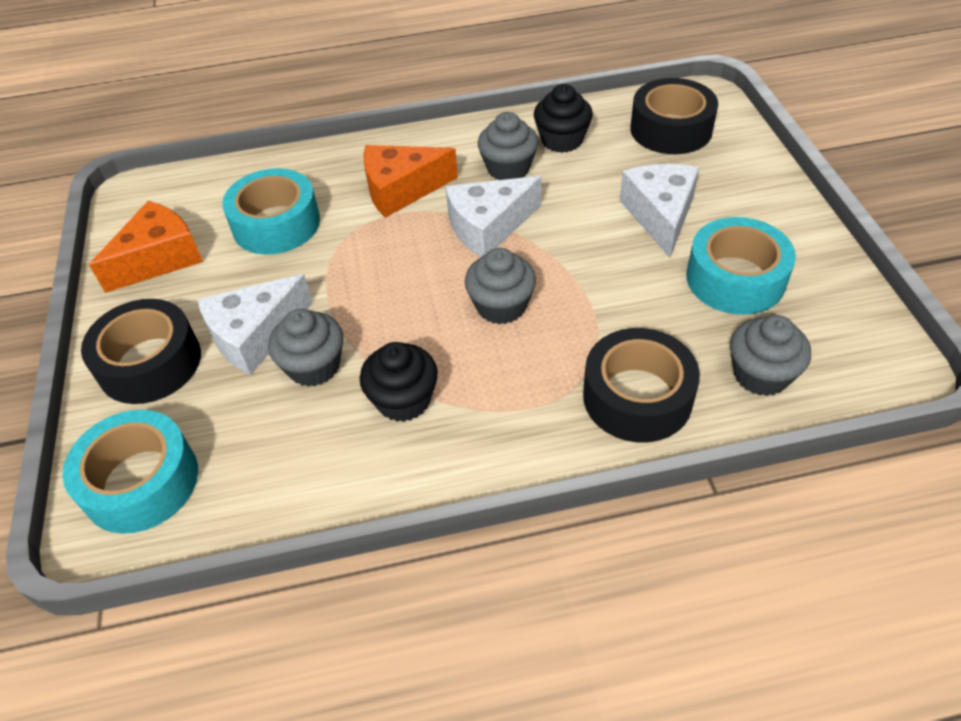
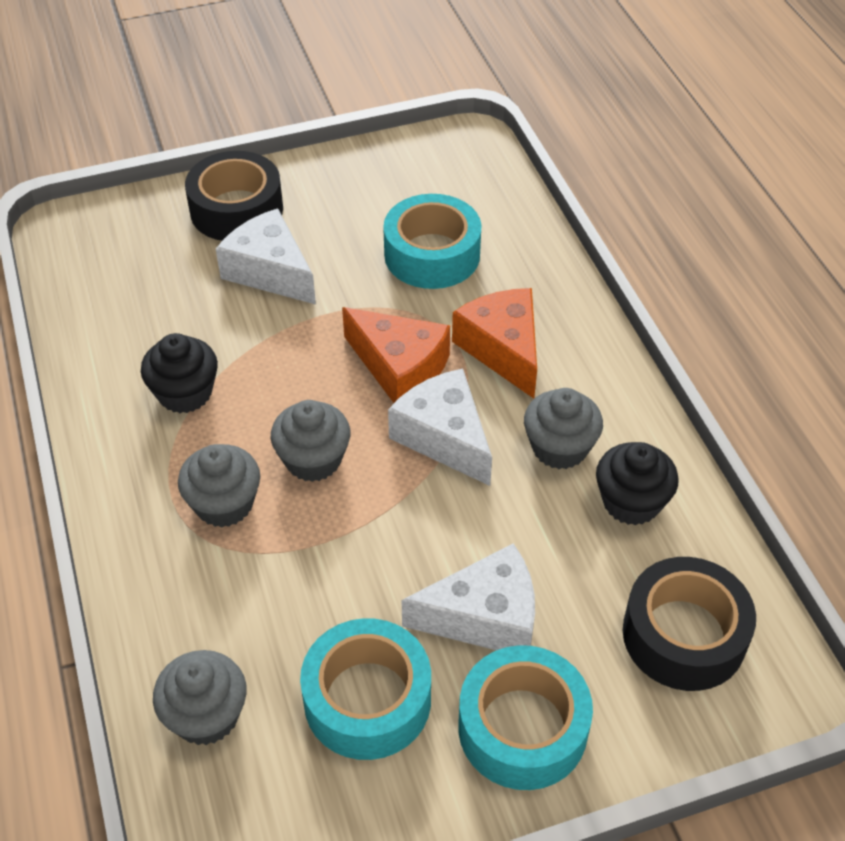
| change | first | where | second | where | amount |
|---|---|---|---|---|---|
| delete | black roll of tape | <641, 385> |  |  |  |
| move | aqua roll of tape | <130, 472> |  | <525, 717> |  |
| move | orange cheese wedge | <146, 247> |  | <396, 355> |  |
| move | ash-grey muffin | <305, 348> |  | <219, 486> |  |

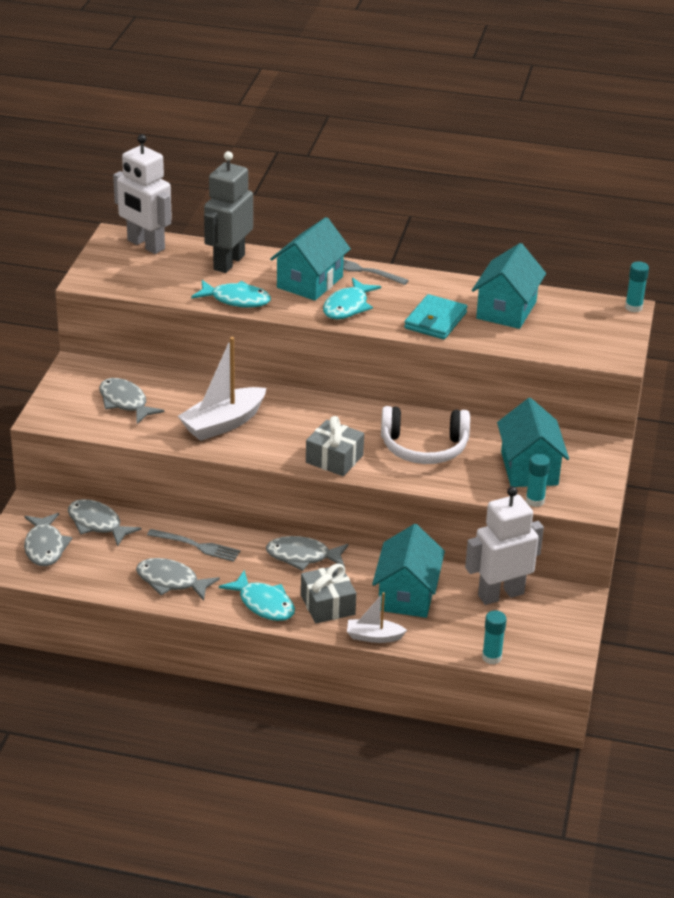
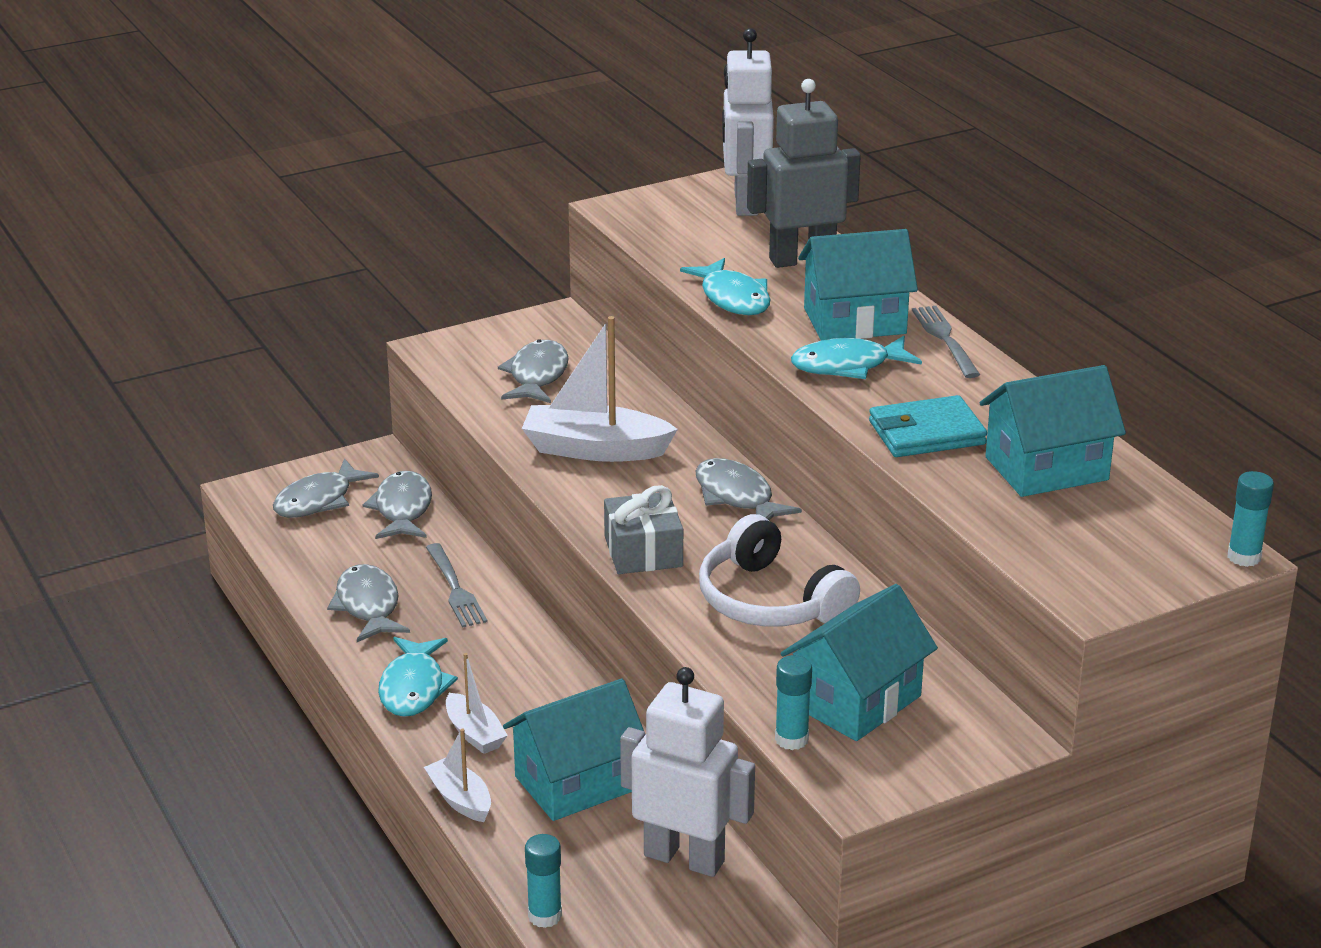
| change | first | where | second | where | amount |
|---|---|---|---|---|---|
| move | ash-grey fish | <307, 553> |  | <748, 489> |  |
| replace | ash-grey gift | <328, 593> | pure white toy boat | <477, 703> |  |

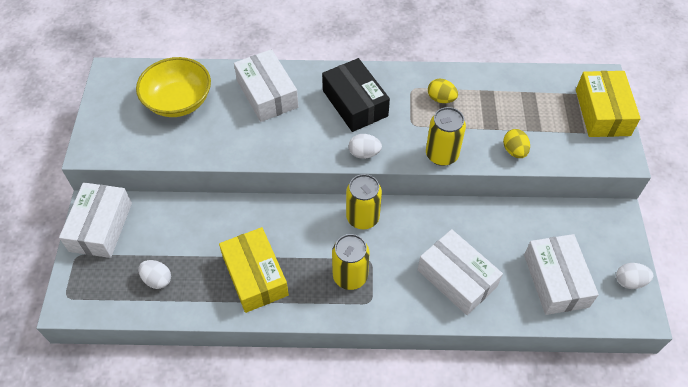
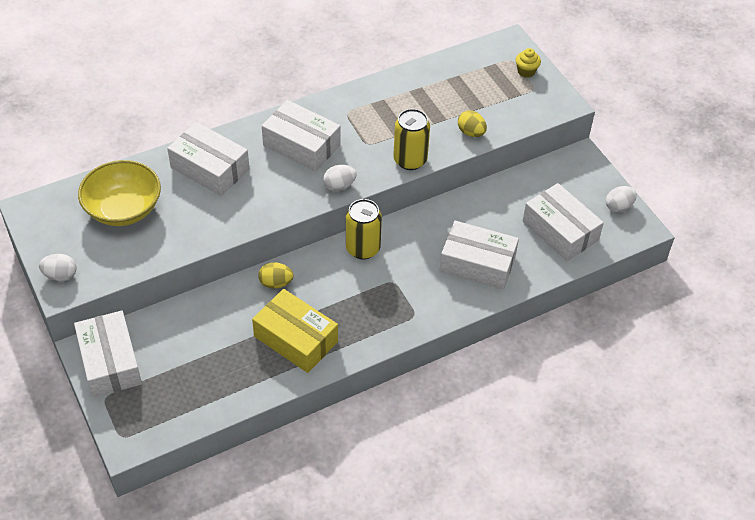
| change | first | where | second | where | amount |
|---|---|---|---|---|---|
| delete | golden can | <350, 262> |  |  |  |
| move | pure white egg shape | <154, 274> |  | <58, 267> |  |
| move | golden egg shape | <443, 91> |  | <275, 275> |  |
| replace | golden box | <608, 104> | golden muffin | <528, 63> |  |
| recolor | black box | <356, 95> | pure white box | <301, 136> |  |

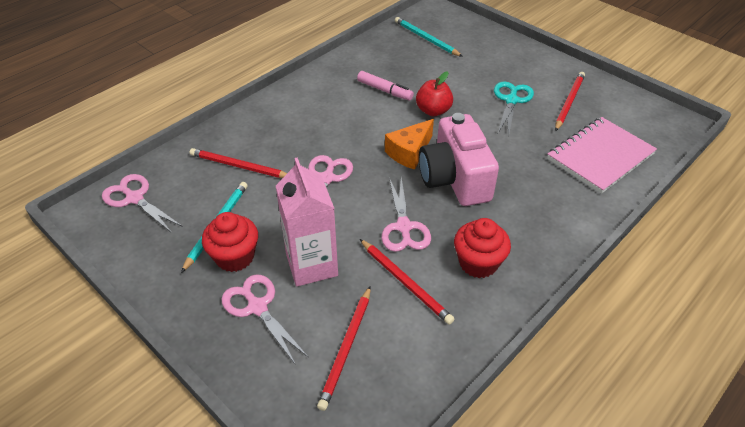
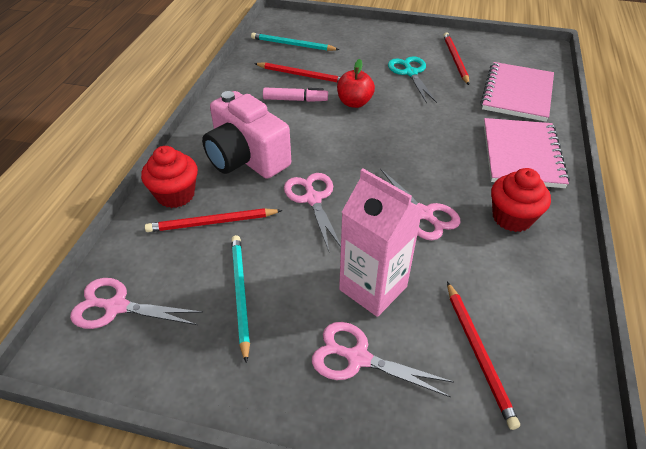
| change | first | where | second | where | amount |
|---|---|---|---|---|---|
| delete | orange cheese wedge | <409, 144> |  |  |  |
| insert |  |  | rose-pink notepad | <527, 153> |  |
| move | red muffin | <230, 242> |  | <169, 177> |  |
| move | red pencil | <407, 282> |  | <297, 72> |  |
| move | rose-pink compact camera | <459, 159> |  | <246, 135> |  |

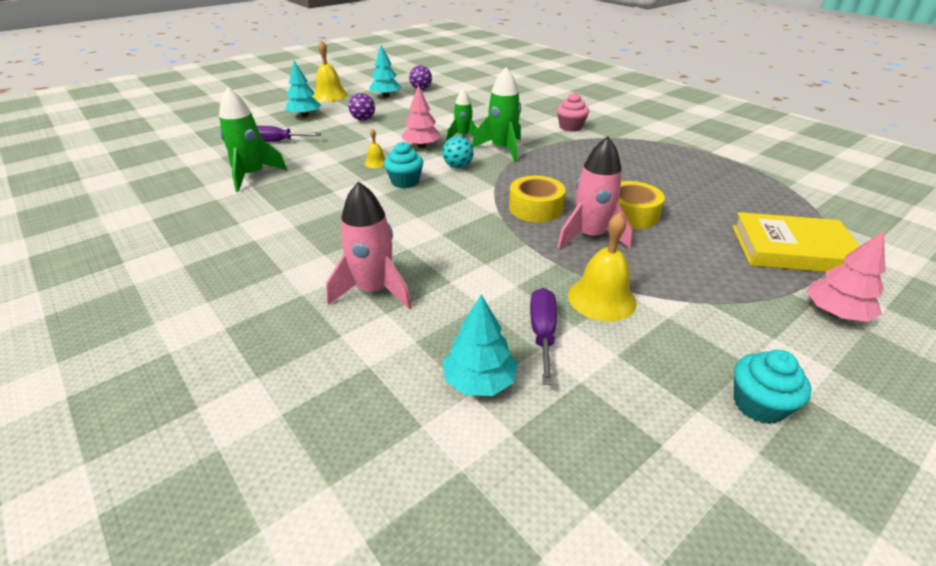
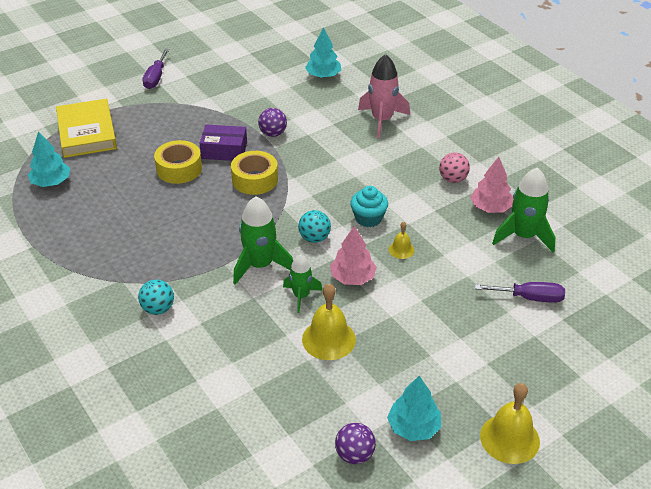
| change | first | where | second | where | amount |
|---|---|---|---|---|---|
| delete | aqua muffin | <773, 387> |  |  |  |
| insert |  |  | rose-pink sphere | <454, 167> |  |
| move | aqua tree | <303, 89> |  | <49, 159> |  |
| move | royal purple sphere | <362, 107> |  | <272, 122> |  |
| move | royal purple hand screwdriver | <543, 336> |  | <155, 68> |  |
| move | golden bell | <602, 266> |  | <329, 321> |  |
| move | rose-pink tree | <846, 276> |  | <491, 185> |  |
| replace | rose-pink muffin | <573, 112> | aqua sphere | <156, 297> |  |
| replace | rose-pink rocket | <595, 192> | royal purple box | <223, 143> |  |
| rotate | golden book | <796, 242> |  | <86, 128> | 60 degrees clockwise |

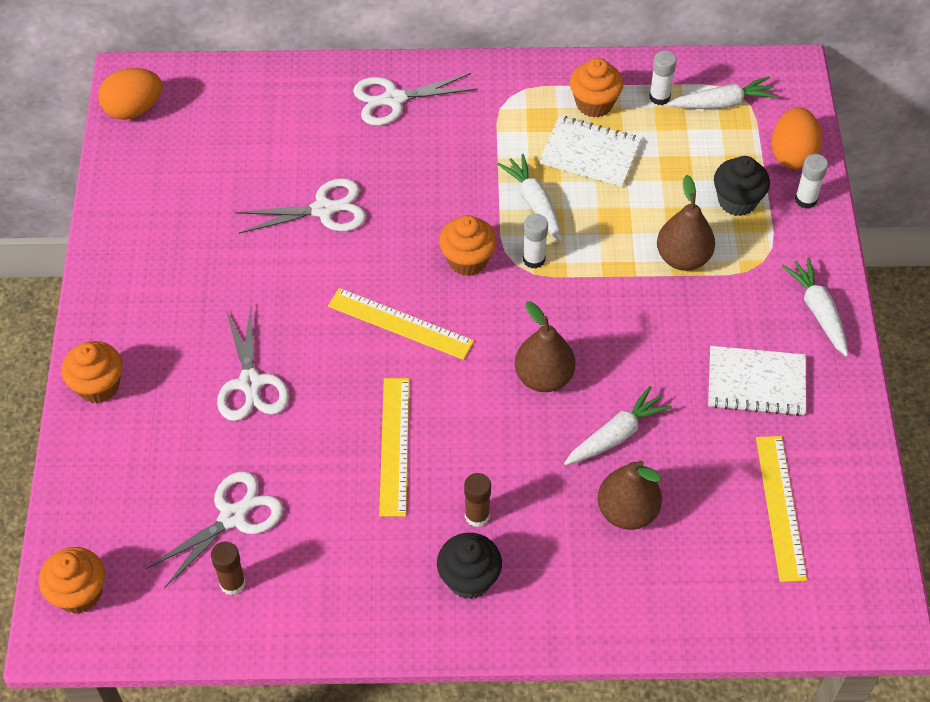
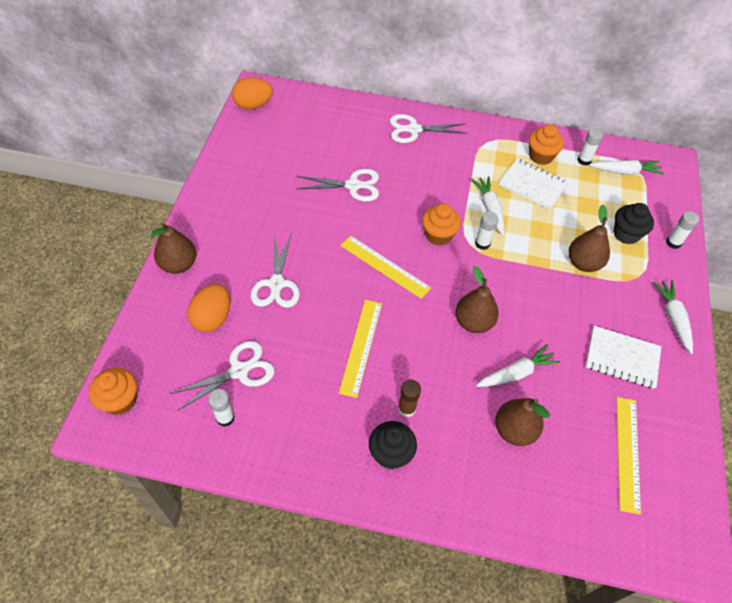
| change | first | where | second | where | amount |
|---|---|---|---|---|---|
| move | orange egg shape | <796, 138> |  | <209, 308> |  |
| replace | orange muffin | <92, 372> | dark brown pear fruit | <173, 248> |  |
| recolor | dark brown glue | <228, 568> | pure white glue | <221, 408> |  |

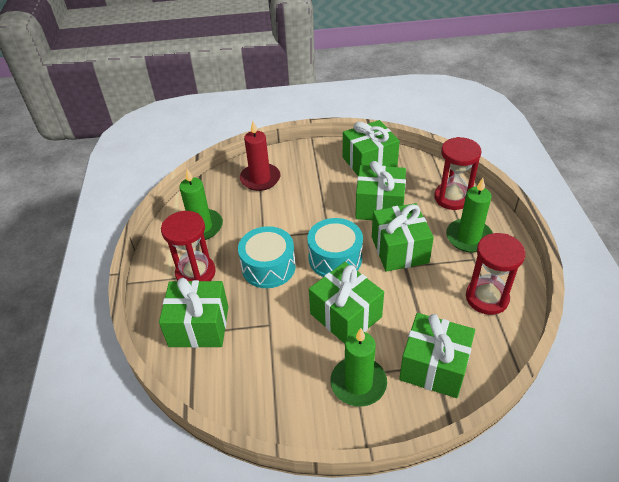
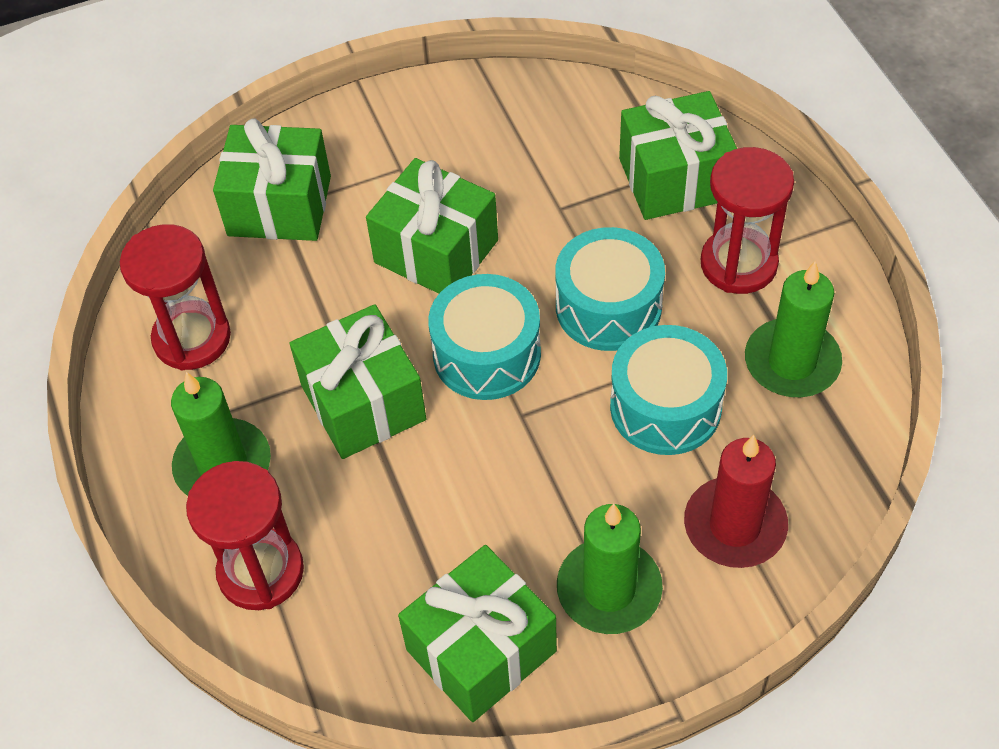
| change | first | where | second | where | amount |
|---|---|---|---|---|---|
| delete | green gift | <380, 190> |  |  |  |
| insert |  |  | aqua drum | <668, 390> |  |
| move | green candle | <358, 367> |  | <610, 569> |  |

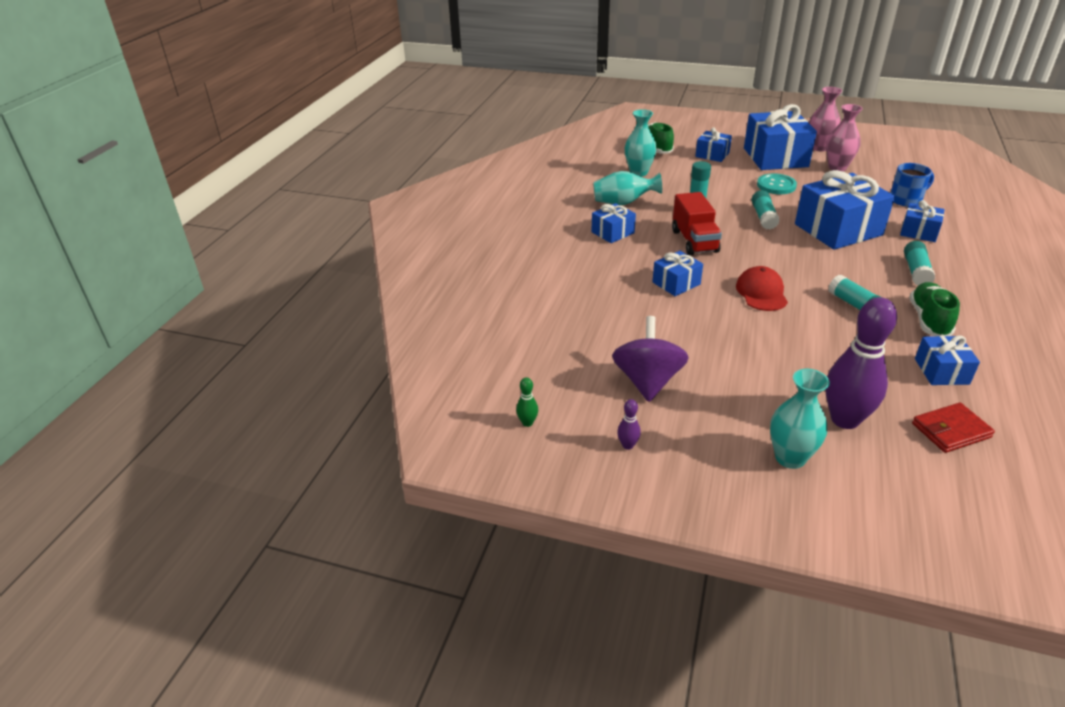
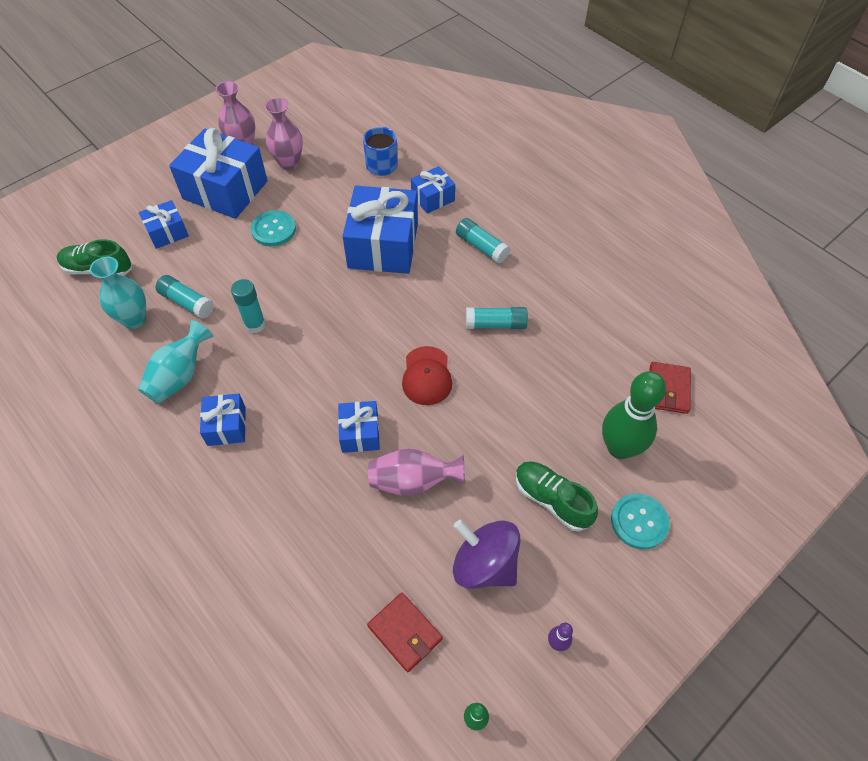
| change | first | where | second | where | amount |
|---|---|---|---|---|---|
| delete | red truck | <697, 224> |  |  |  |
| delete | cobalt gift | <947, 360> |  |  |  |
| insert |  |  | red billfold | <405, 632> |  |
| insert |  |  | rose-pink tall vase | <416, 472> |  |
| move | aqua glue | <765, 210> |  | <184, 297> |  |
| move | green shoe | <934, 309> |  | <557, 496> |  |
| replace | aqua tall vase | <800, 419> | aqua sewing button | <640, 521> |  |
| recolor | royal purple skittle | <861, 363> | green skittle | <634, 415> |  |
| rotate | red peaked cap | <762, 288> |  | <427, 375> | 120 degrees counterclockwise |

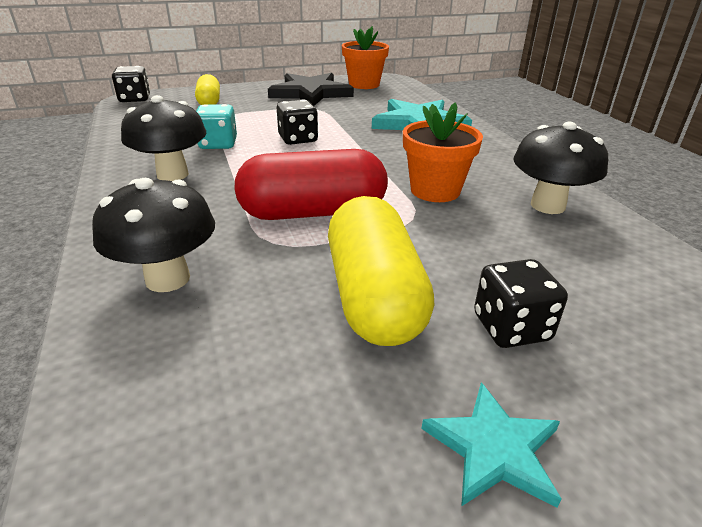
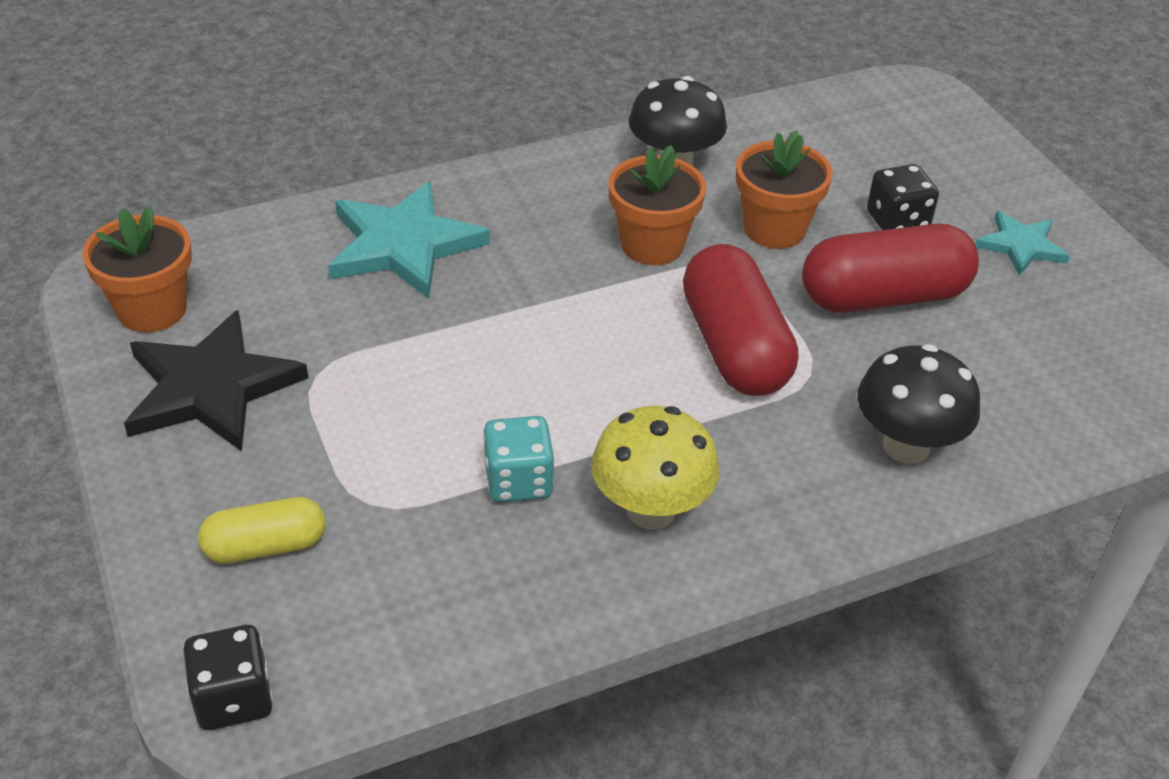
| change | first | where | second | where | amount |
|---|---|---|---|---|---|
| delete | black die | <297, 122> |  |  |  |
| insert |  |  | orange plant pot | <784, 189> |  |
| recolor | black mushroom | <163, 138> | golden mushroom | <655, 467> |  |
| recolor | golden pill | <381, 271> | red pill | <890, 268> |  |

